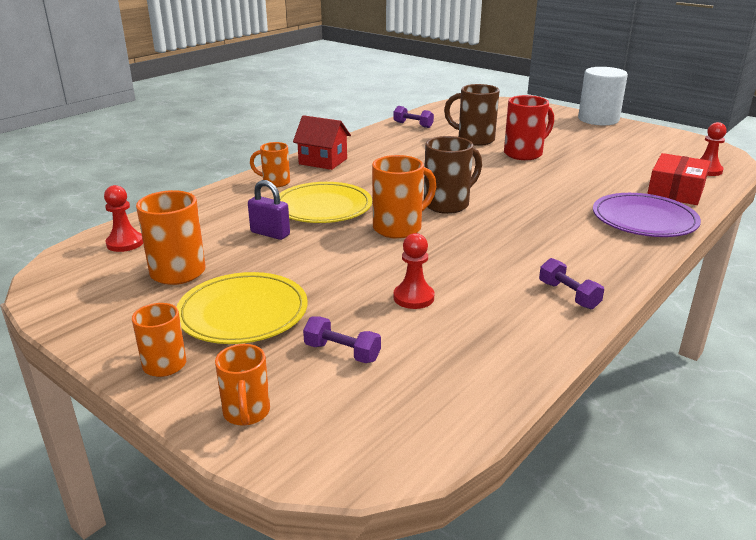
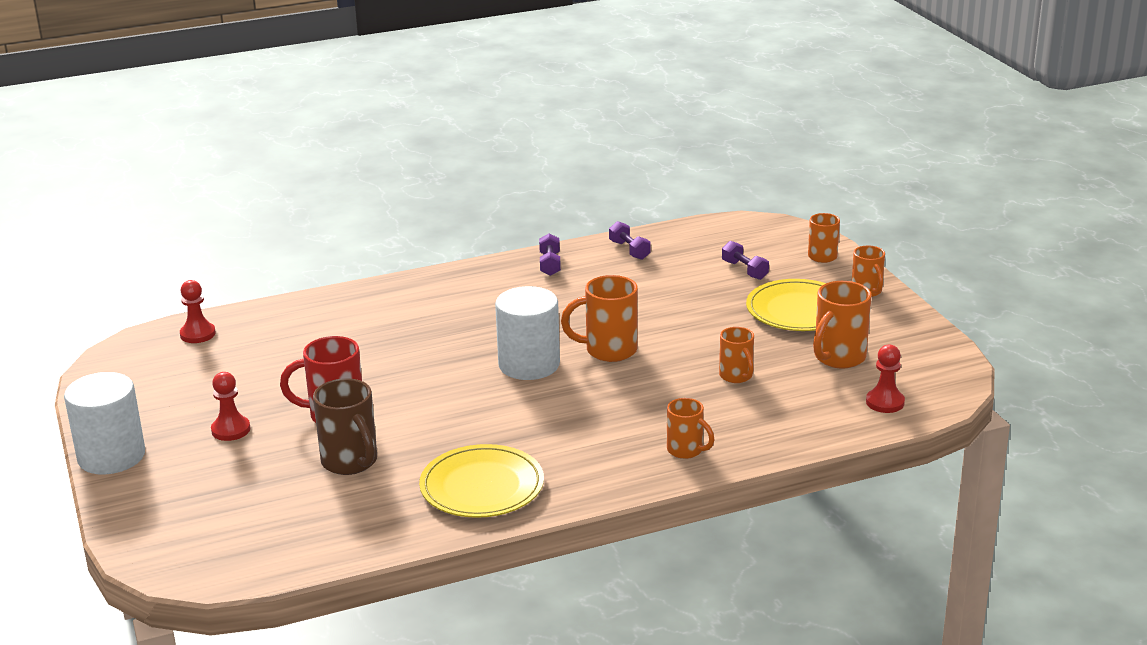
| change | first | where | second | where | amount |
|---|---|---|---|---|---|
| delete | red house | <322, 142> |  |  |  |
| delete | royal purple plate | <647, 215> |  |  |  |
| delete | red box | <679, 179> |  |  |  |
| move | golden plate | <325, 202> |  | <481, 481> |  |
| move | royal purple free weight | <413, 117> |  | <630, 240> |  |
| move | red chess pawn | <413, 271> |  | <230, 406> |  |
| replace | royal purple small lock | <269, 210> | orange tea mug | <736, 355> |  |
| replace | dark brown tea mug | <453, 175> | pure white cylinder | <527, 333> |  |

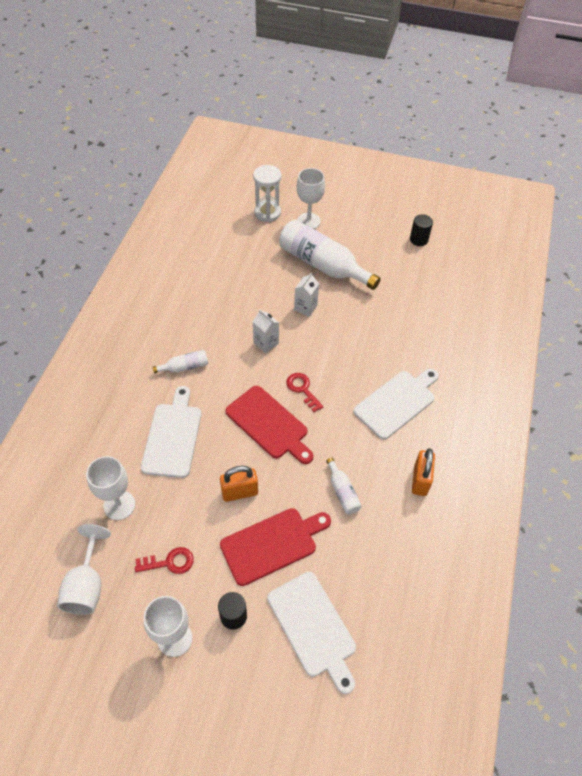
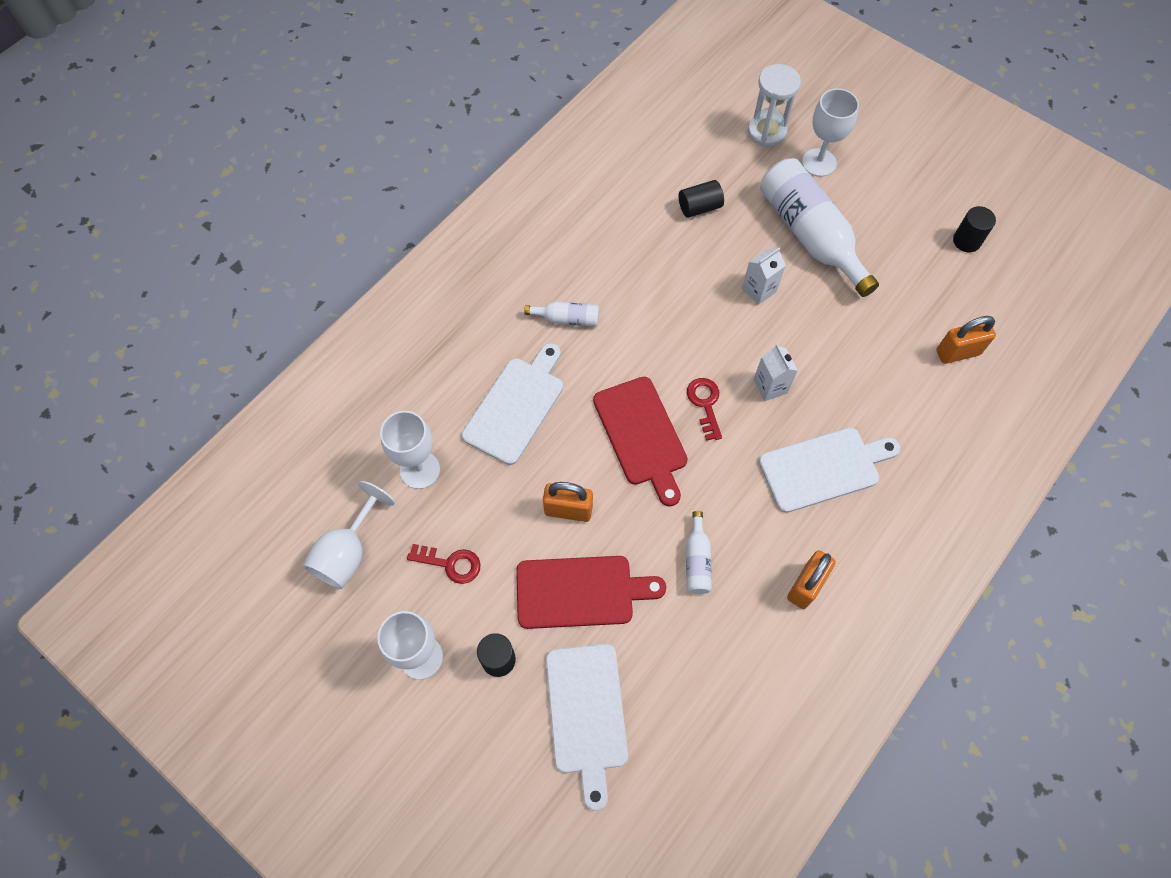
| change | first | where | second | where | amount |
|---|---|---|---|---|---|
| insert |  |  | black cylinder | <701, 199> |  |
| insert |  |  | orange small lock | <966, 340> |  |
| move | pure white carton | <266, 331> |  | <775, 372> |  |

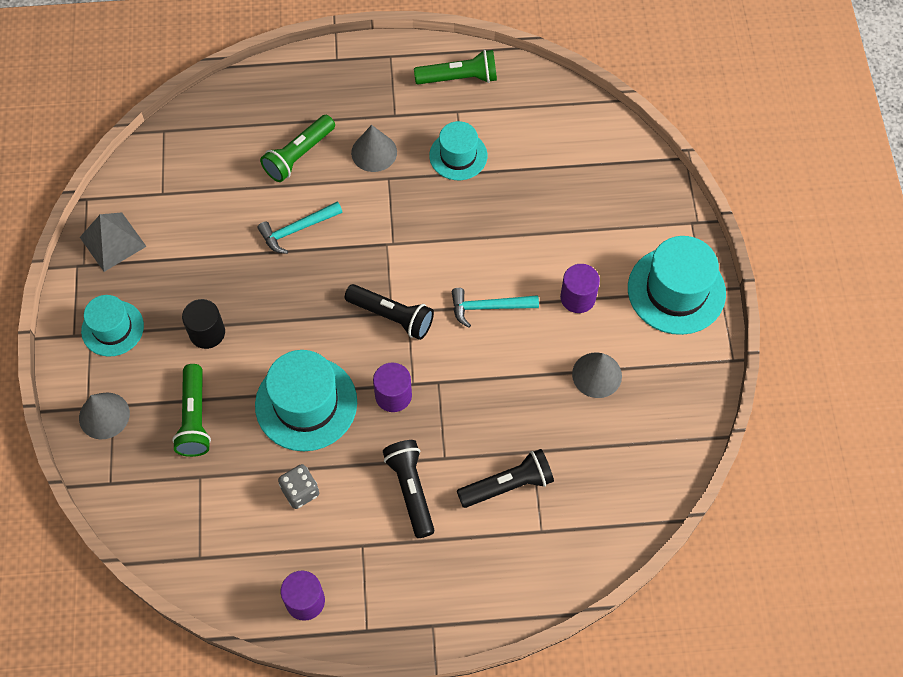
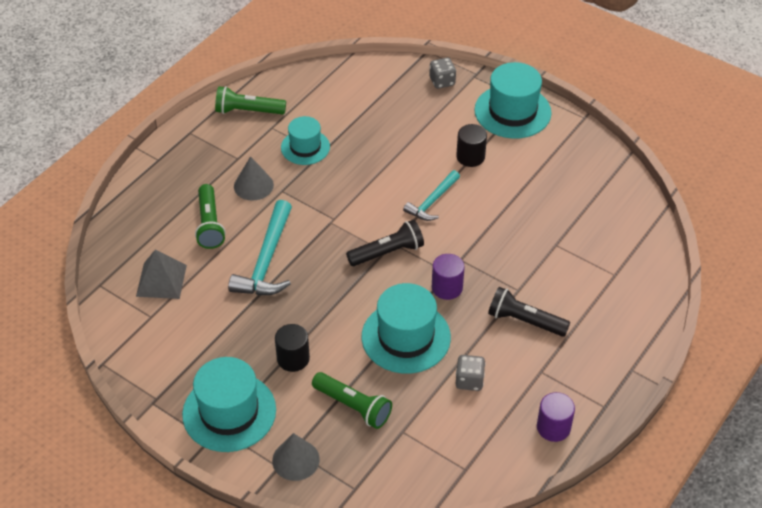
| change | first | where | second | where | amount |
|---|---|---|---|---|---|
| delete | black torch | <505, 478> |  |  |  |
| delete | ash-grey solid cone | <597, 375> |  |  |  |
| insert |  |  | ash-grey die | <442, 73> |  |
| move | ash-grey pyramid | <113, 242> |  | <161, 274> |  |
| recolor | royal purple cylinder | <580, 288> | black cylinder | <471, 145> |  |
| rotate | green torch | <455, 67> |  | <250, 100> | 120 degrees counterclockwise |
| resize | aqua hat | <112, 326> |  | <229, 404> | x1.60 |
| resize | aqua carpenter's hammer | <299, 228> |  | <260, 247> | x1.60 |

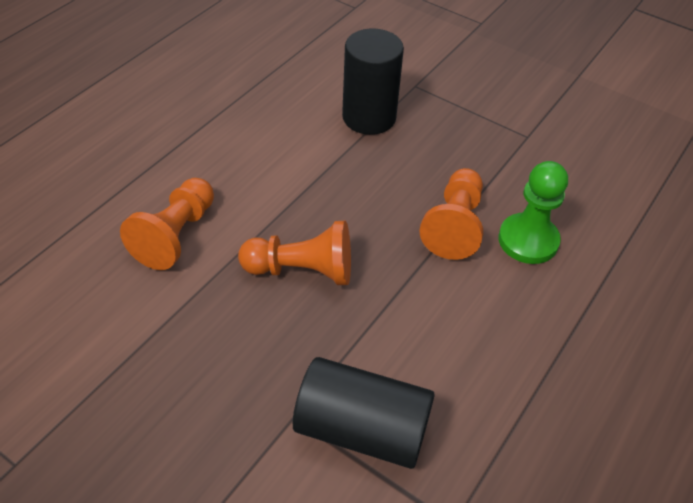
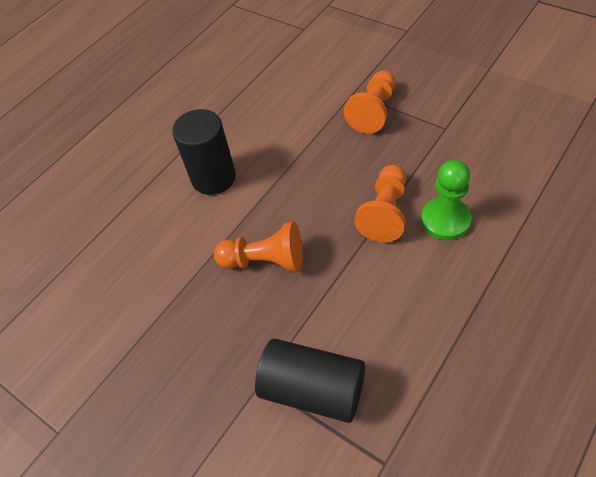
| change | first | where | second | where | amount |
|---|---|---|---|---|---|
| move | orange chess pawn | <167, 224> |  | <370, 102> |  |
| move | black cylinder | <373, 82> |  | <204, 152> |  |

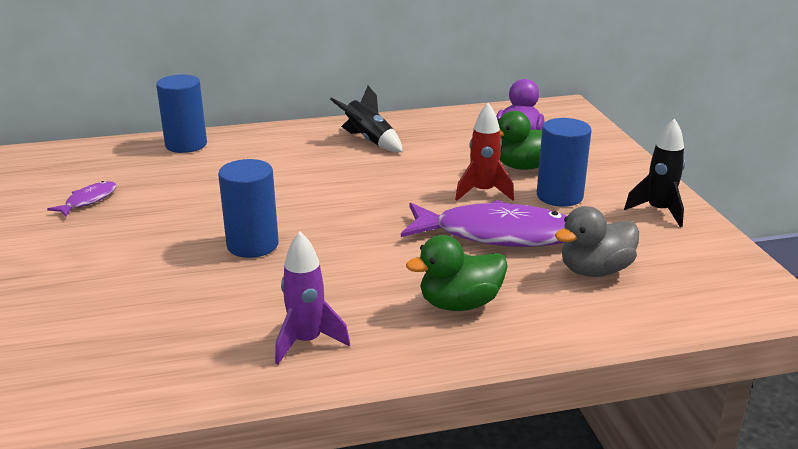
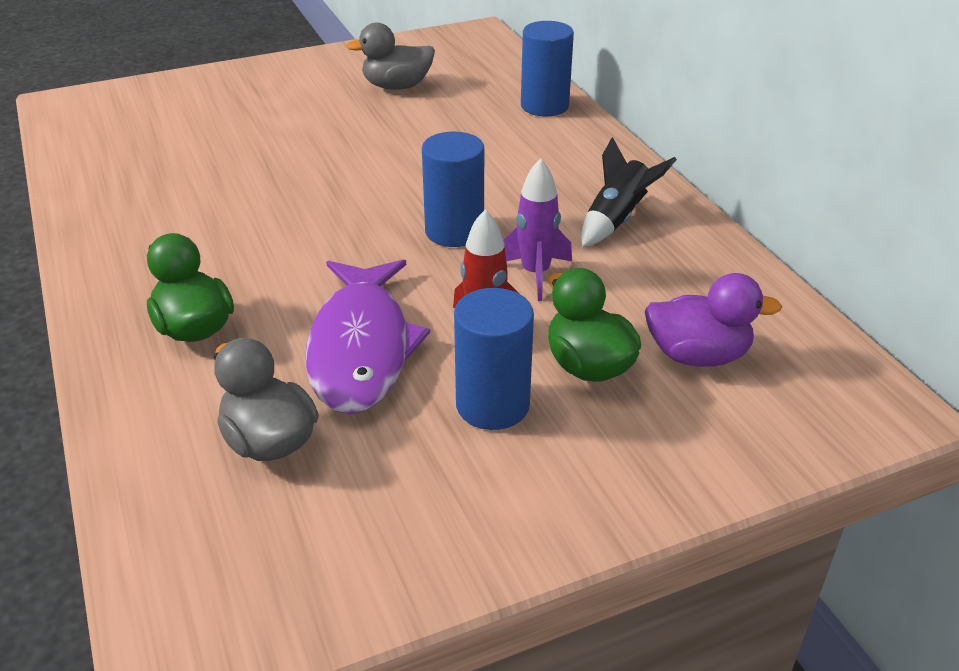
| change | first | where | second | where | amount |
|---|---|---|---|---|---|
| delete | black rocket | <654, 172> |  |  |  |
| move | cobalt cylinder | <248, 208> |  | <453, 189> |  |
| move | royal purple rocket | <312, 298> |  | <537, 229> |  |
| replace | royal purple fish | <82, 199> | ash-grey toy duck | <390, 56> |  |

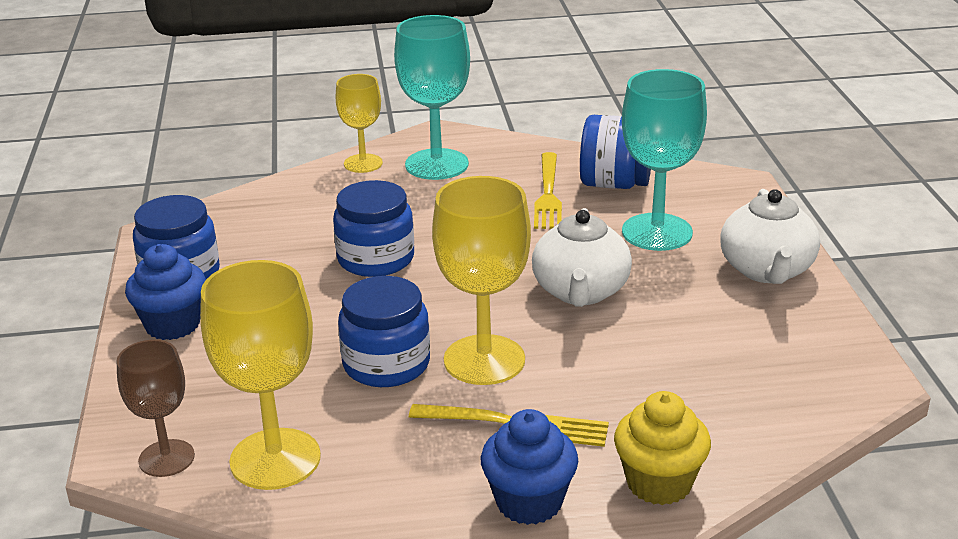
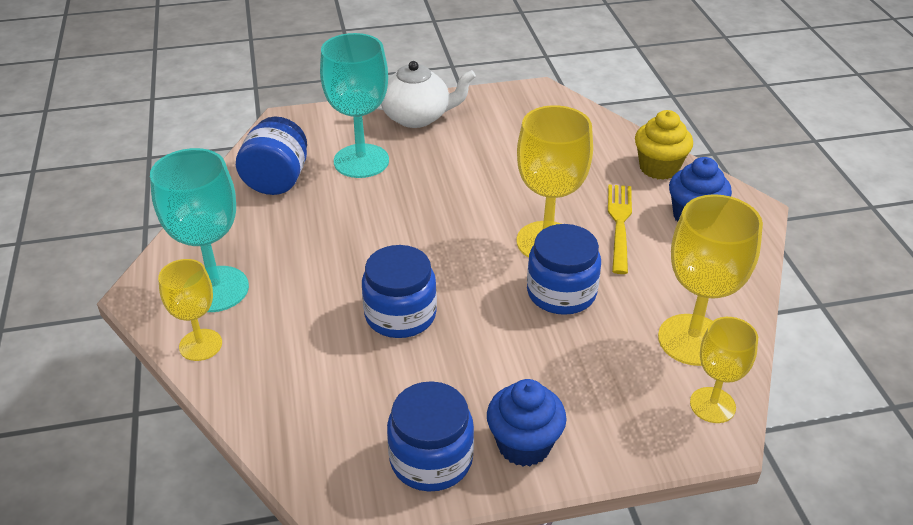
| change | first | where | second | where | amount |
|---|---|---|---|---|---|
| delete | pure white china teapot | <582, 257> |  |  |  |
| delete | golden table fork | <548, 190> |  |  |  |
| recolor | dark brown wine glass | <156, 408> | golden wine glass | <724, 370> |  |

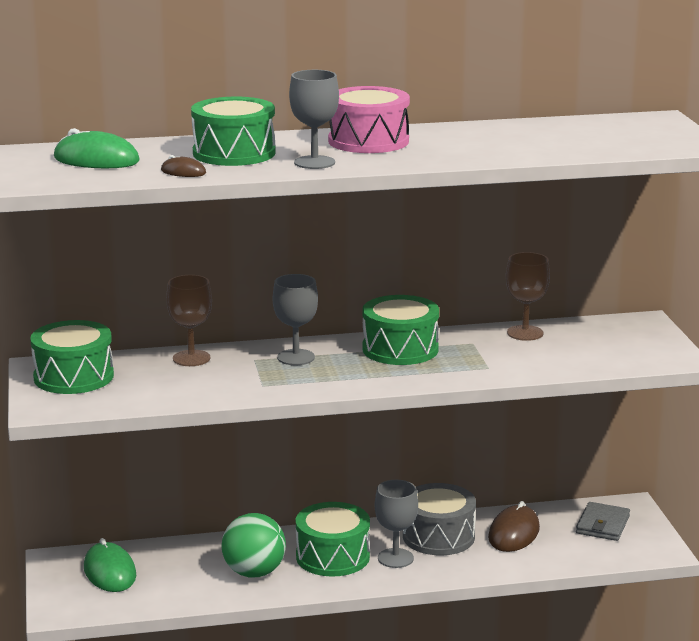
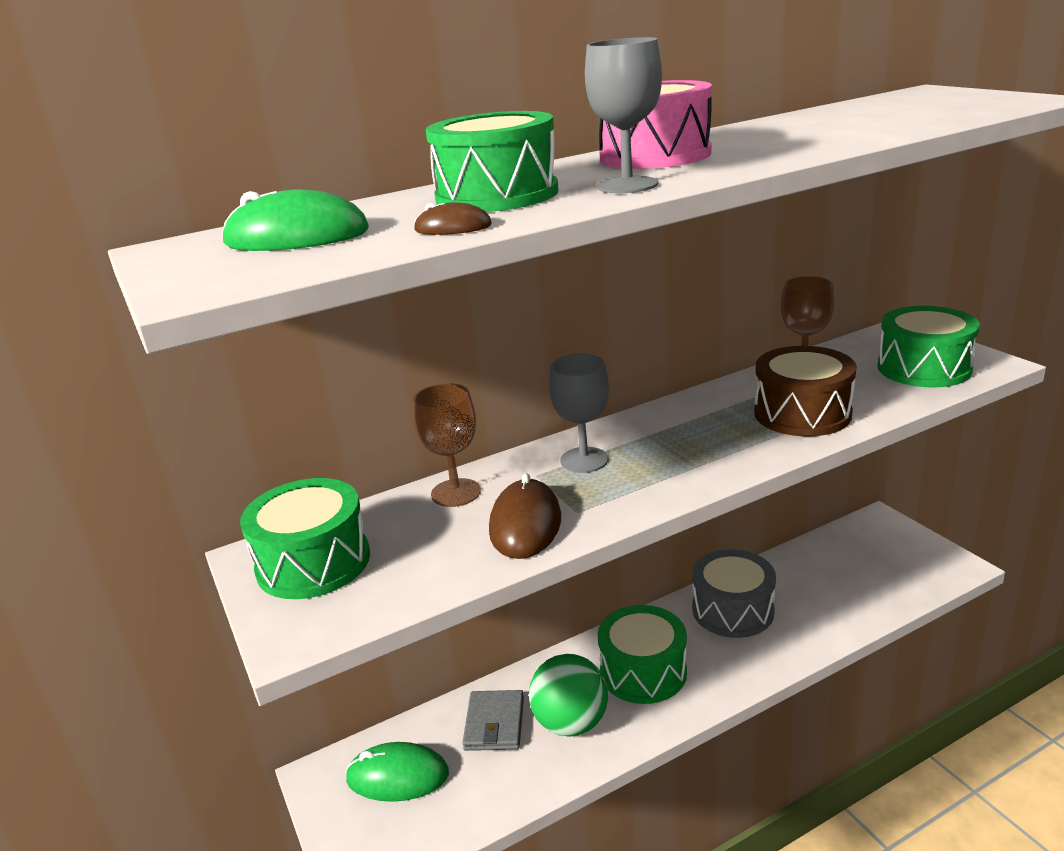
| change | first | where | second | where | amount |
|---|---|---|---|---|---|
| delete | ash-grey wine glass | <396, 524> |  |  |  |
| insert |  |  | dark brown drum | <805, 391> |  |
| move | green drum | <400, 330> |  | <929, 346> |  |
| move | dark brown computer mouse | <514, 526> |  | <525, 516> |  |
| move | ash-grey billfold | <603, 521> |  | <493, 720> |  |
| rotate | green computer mouse | <110, 565> |  | <397, 772> | 45 degrees counterclockwise |

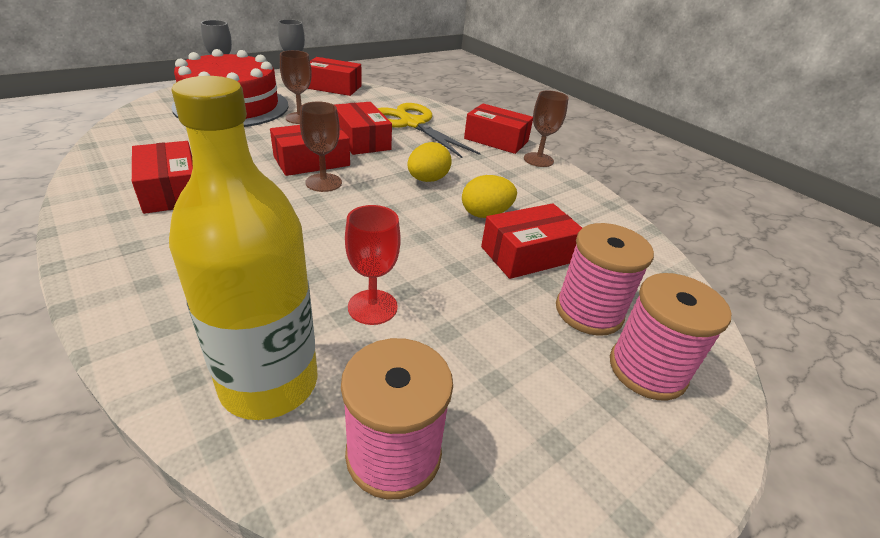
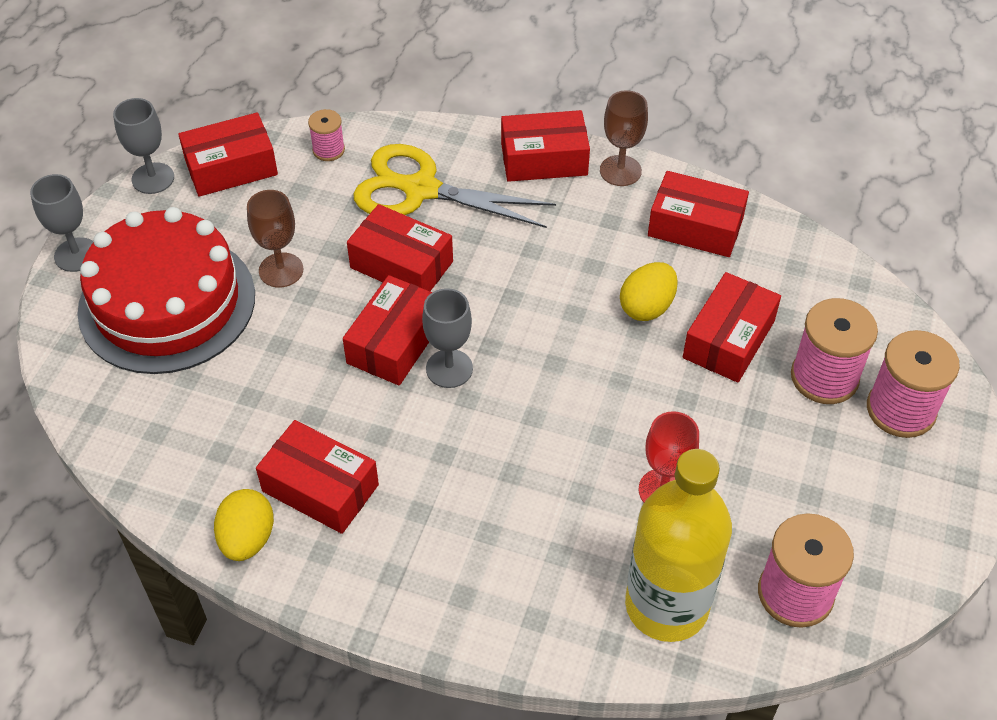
| change | first | where | second | where | amount |
|---|---|---|---|---|---|
| insert |  |  | rose-pink reel of thread | <326, 135> |  |
| insert |  |  | red box | <698, 214> |  |
| move | golden egg shape | <429, 162> |  | <244, 525> |  |
| recolor | dark brown wine glass | <321, 147> | ash-grey wine glass | <447, 338> |  |

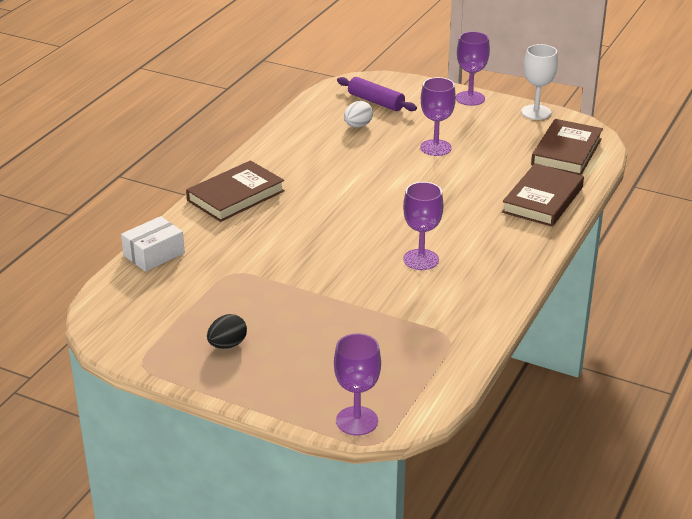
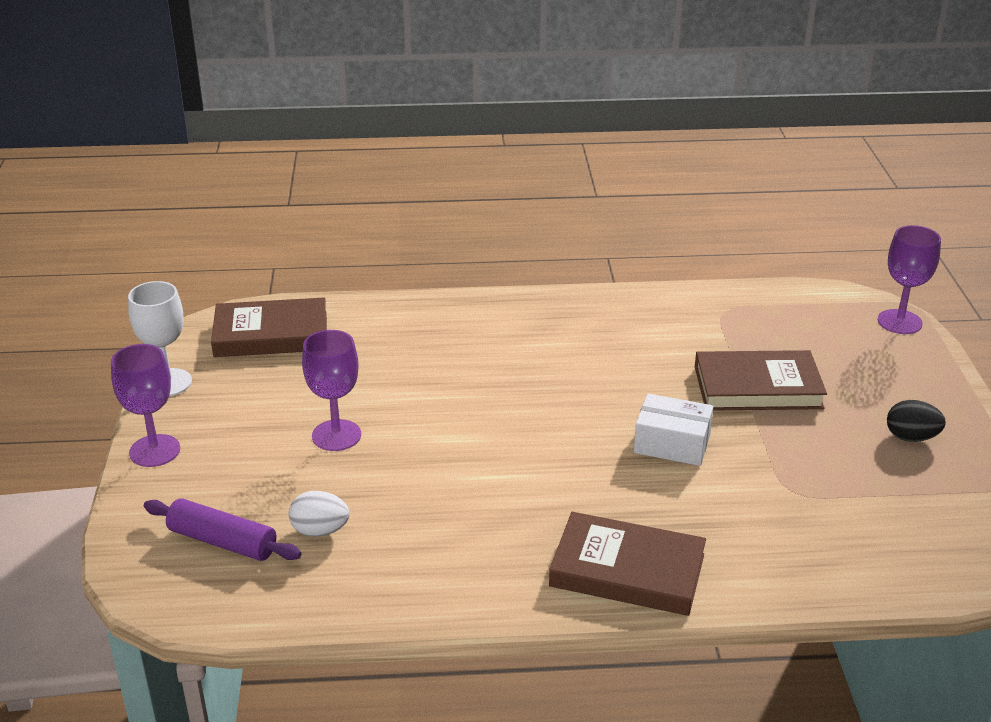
| change | first | where | second | where | amount |
|---|---|---|---|---|---|
| delete | royal purple wine glass | <423, 226> |  |  |  |
| move | pure white box | <153, 244> |  | <674, 430> |  |
| move | dark brown book | <543, 195> |  | <761, 380> |  |
| rotate | royal purple rolling pin | <377, 94> |  | <223, 529> | 75 degrees counterclockwise |

